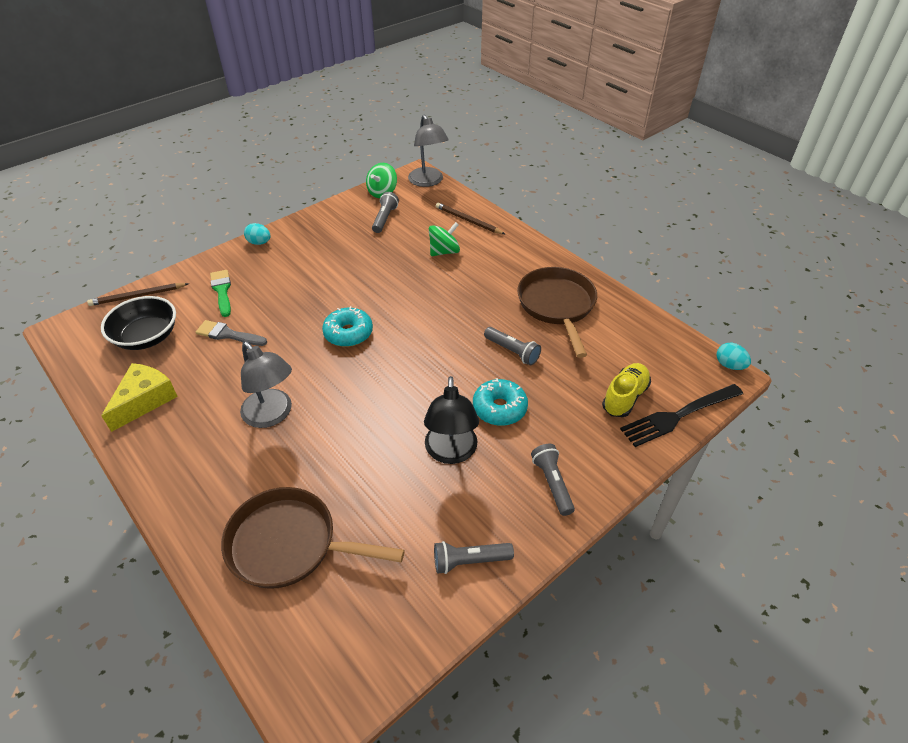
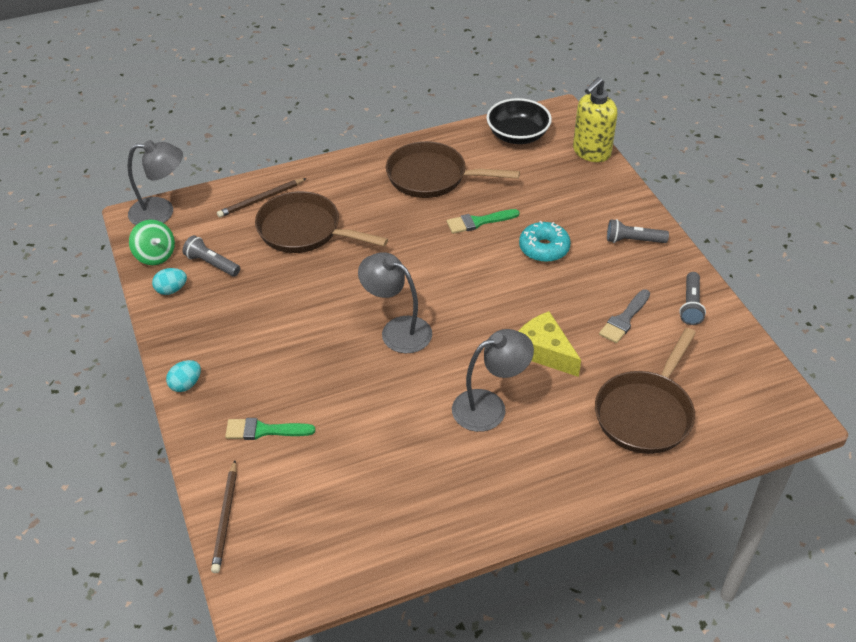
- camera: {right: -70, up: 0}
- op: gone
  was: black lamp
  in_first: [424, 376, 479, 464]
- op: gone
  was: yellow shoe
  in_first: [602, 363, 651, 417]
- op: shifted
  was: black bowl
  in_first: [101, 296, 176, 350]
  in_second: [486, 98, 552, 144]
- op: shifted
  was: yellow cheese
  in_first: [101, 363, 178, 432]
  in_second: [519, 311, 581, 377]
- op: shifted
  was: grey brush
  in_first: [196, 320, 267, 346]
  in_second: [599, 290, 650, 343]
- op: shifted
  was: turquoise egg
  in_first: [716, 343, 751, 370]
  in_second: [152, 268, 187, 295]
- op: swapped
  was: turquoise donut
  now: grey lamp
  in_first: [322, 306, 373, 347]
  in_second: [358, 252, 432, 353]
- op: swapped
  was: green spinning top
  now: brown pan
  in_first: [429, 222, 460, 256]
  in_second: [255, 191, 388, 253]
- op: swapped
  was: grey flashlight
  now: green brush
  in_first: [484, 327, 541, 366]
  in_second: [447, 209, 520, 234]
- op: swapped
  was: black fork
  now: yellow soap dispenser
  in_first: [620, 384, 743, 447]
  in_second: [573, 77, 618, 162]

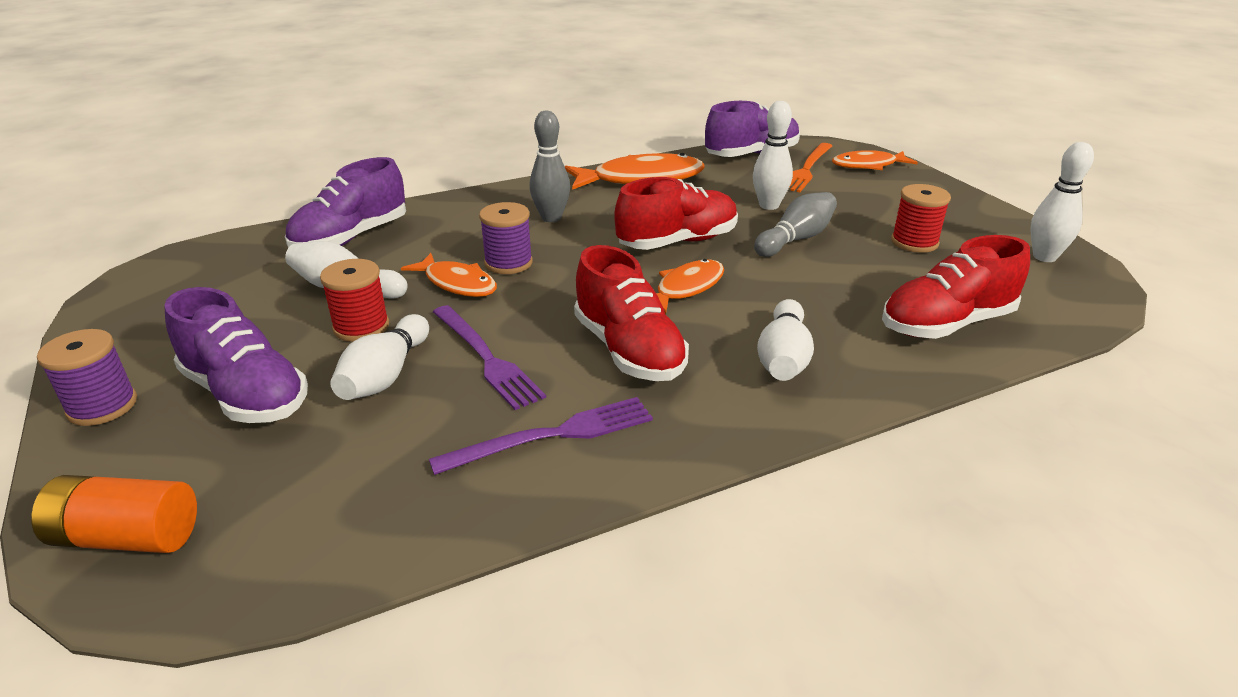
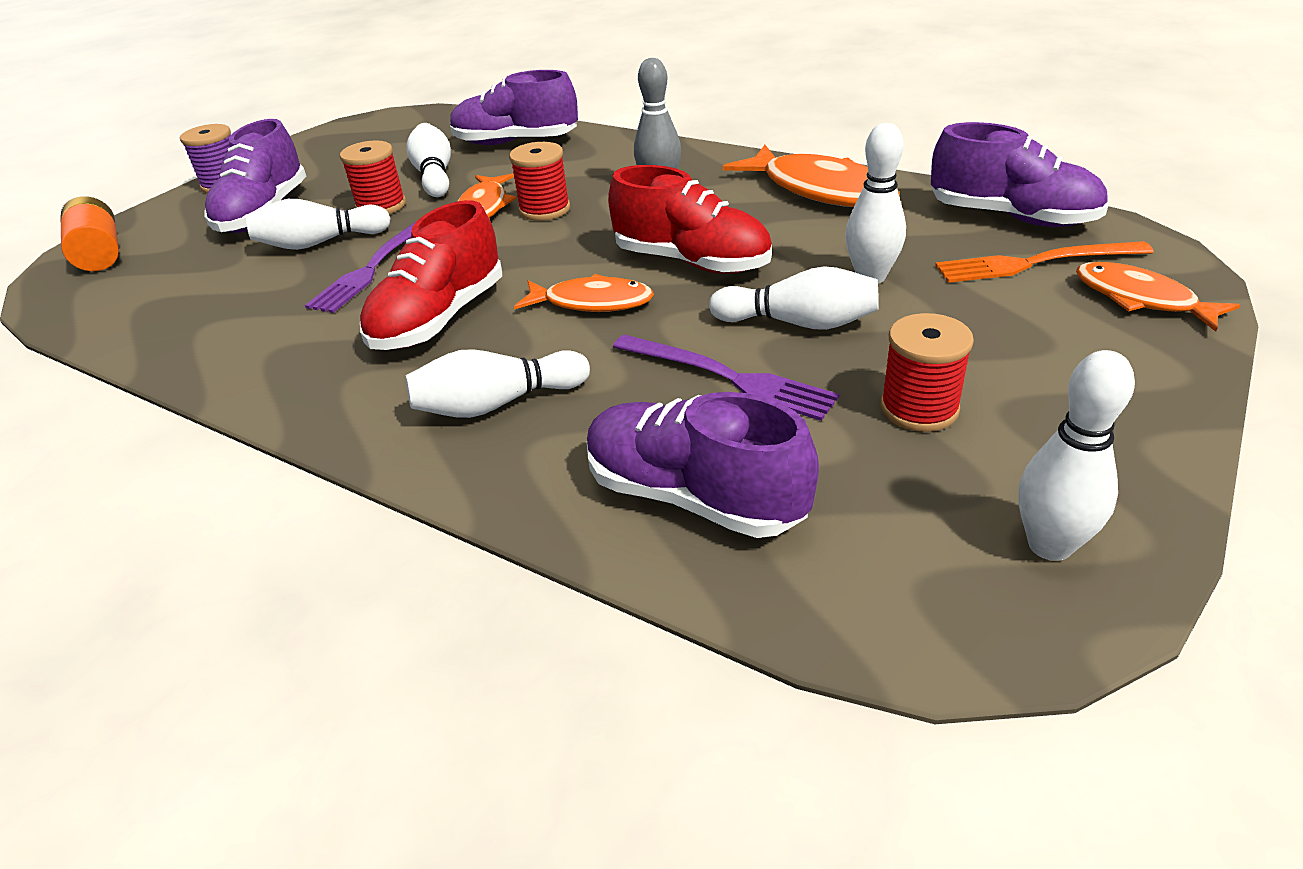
- camera: {right: 60, up: 5}
- op: shifted
  was: purple fork
  in_first: [429, 397, 653, 475]
  in_second: [613, 334, 839, 421]
- op: repainted
  was: purple spool
  now: red spool
  in_first: [479, 202, 533, 274]
  in_second: [509, 142, 570, 221]
- op: repainted
  was: grey bowling pin
  now: white bowling pin
  in_first: [754, 192, 837, 257]
  in_second: [709, 266, 879, 330]
- op: repainted
  was: red shoe
  now: purple shoe
  in_first: [882, 235, 1030, 339]
  in_second: [587, 392, 819, 538]

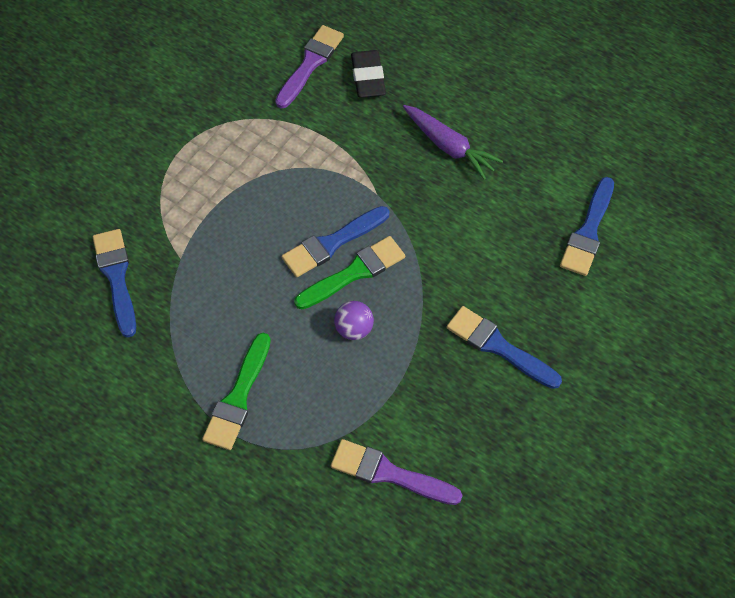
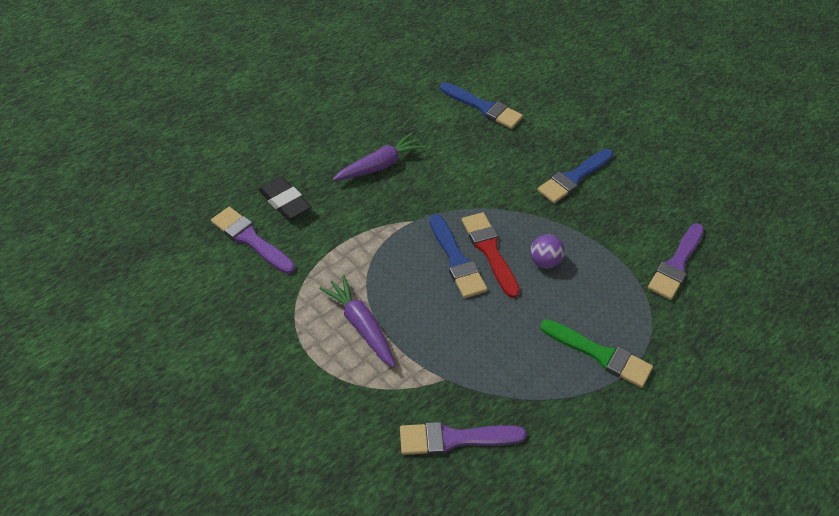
- camera: {right: -80, up: -10}
- op: new
  now: purple carrot
  in_second: [319, 275, 395, 367]
- op: repainted
  was: blue brush
  now: purple brush
  in_first: [93, 229, 136, 338]
  in_second: [400, 422, 527, 455]
- op: repainted
  was: green brush
  now: red brush
  in_first: [294, 236, 405, 309]
  in_second: [462, 212, 520, 298]
- op: rotated
  was: black eraser
  in_first: [351, 50, 386, 98]
  in_second: [258, 177, 311, 220]
  clockwise: 45

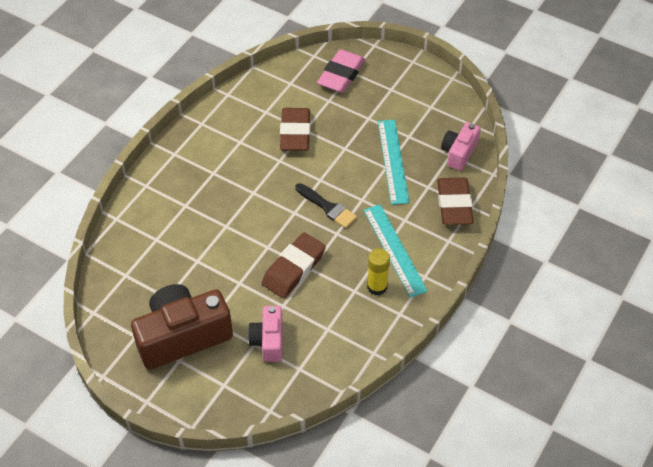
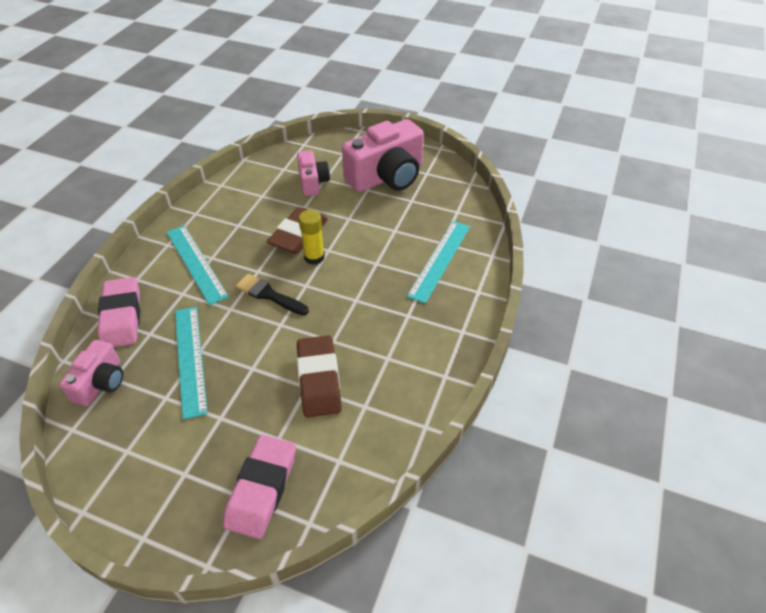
- camera: {right: 170, up: -5}
- op: new
  now: turquoise ruler
  in_second: [407, 221, 470, 304]
- op: shifted
  was: yellow glue stick
  in_first: [367, 248, 390, 295]
  in_second: [299, 210, 325, 265]
- op: repainted
  was: brown camera
  now: pink camera
  in_first: [131, 284, 233, 370]
  in_second: [342, 119, 424, 192]
- op: repainted
  was: brown eraser
  now: pink eraser
  in_first: [437, 178, 474, 225]
  in_second: [98, 277, 140, 347]

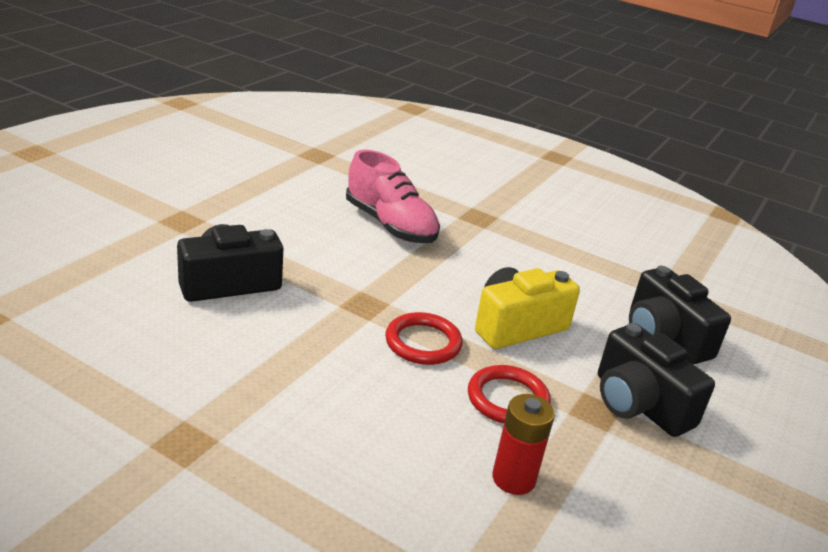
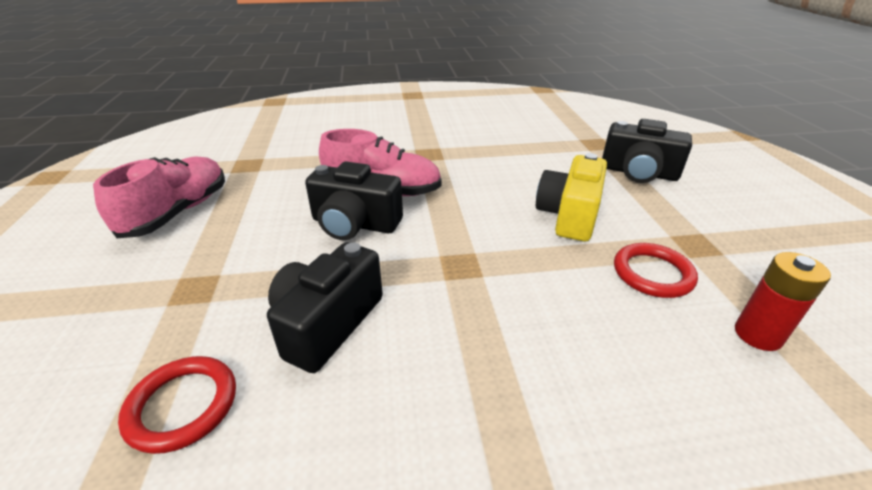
- camera: {right: -35, up: 5}
- op: new
  now: pink shoe
  in_second: [93, 157, 225, 238]
- op: shifted
  was: red ring
  in_first: [385, 312, 463, 365]
  in_second: [118, 356, 236, 454]
- op: shifted
  was: black camera
  in_first: [598, 323, 715, 437]
  in_second: [305, 161, 403, 240]

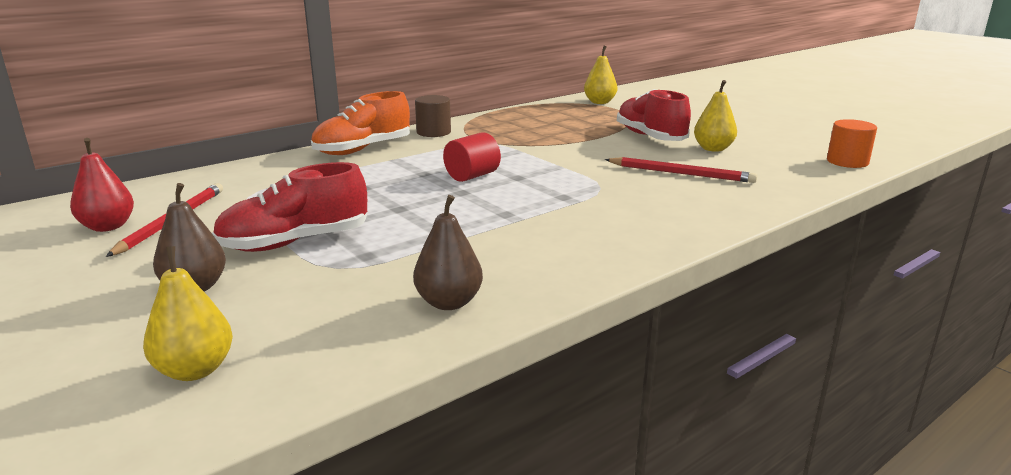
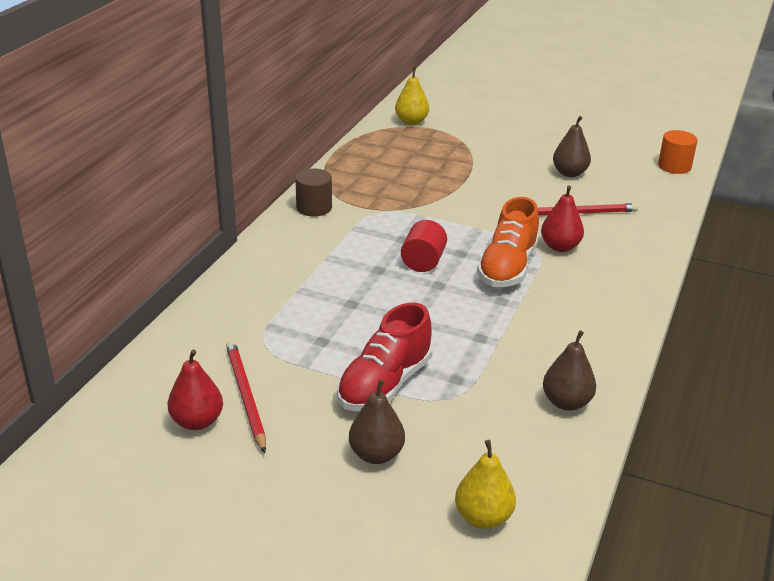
- camera: {right: -30, up: 10}
- op: gone
  was: red shoe
  in_first: [617, 89, 691, 141]
- op: new
  now: red pear
  in_second: [541, 185, 584, 252]
- op: shifted
  was: orange shoe
  in_first: [311, 91, 410, 155]
  in_second: [477, 197, 539, 287]
- op: repainted
  was: yellow pear
  now: brown pear
  in_first: [694, 80, 737, 152]
  in_second: [553, 116, 591, 177]

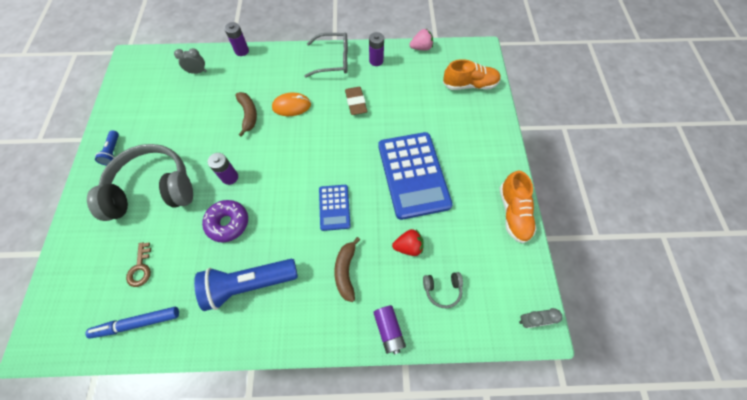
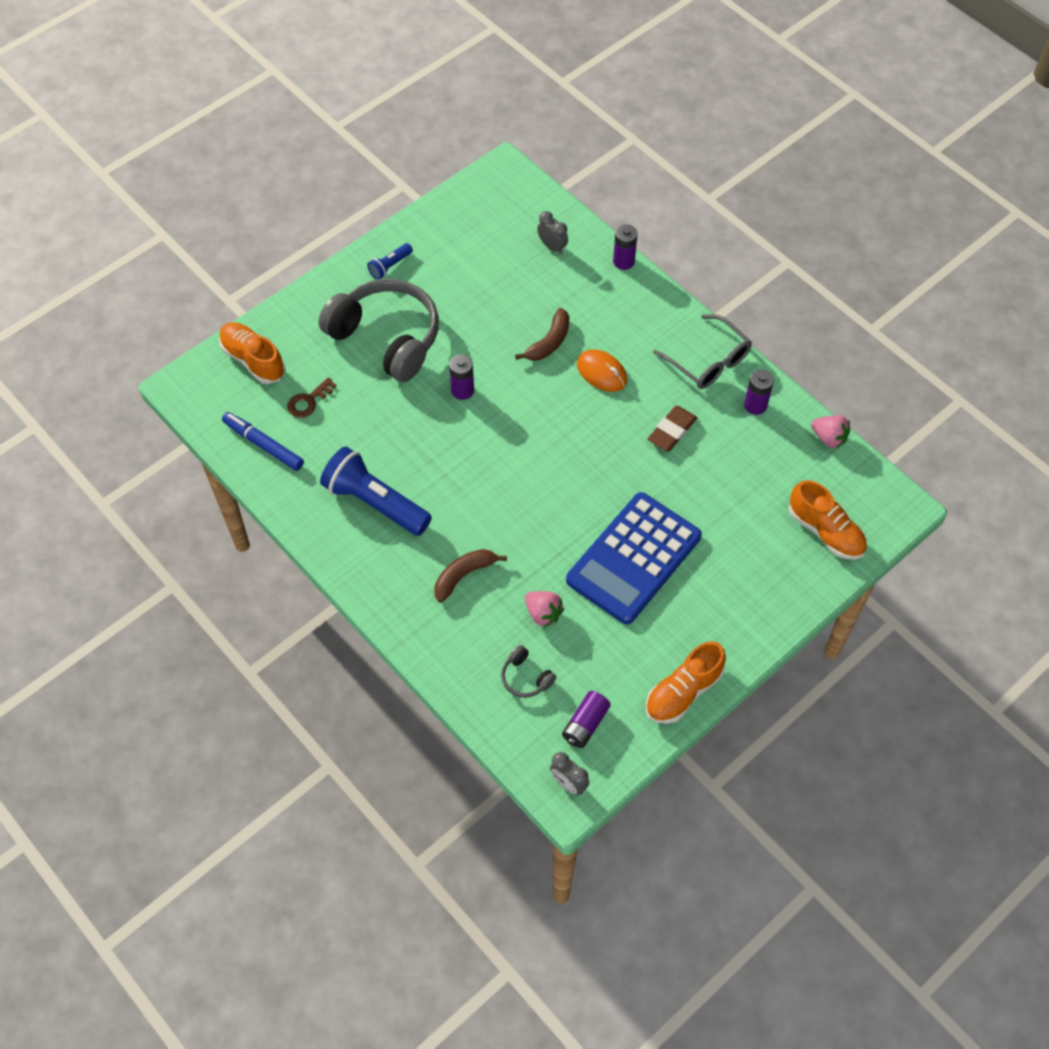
- camera: {right: 50, up: -5}
- op: gone
  was: purple donut
  in_first: [202, 200, 248, 243]
- op: gone
  was: blue calculator
  in_first: [319, 185, 351, 231]
- op: new
  now: orange shoe
  in_second: [219, 322, 285, 384]
- op: shifted
  was: purple battery
  in_first: [373, 305, 406, 355]
  in_second: [562, 691, 611, 748]
- op: repainted
  was: red strawberry
  now: pink strawberry
  in_first: [392, 229, 424, 256]
  in_second: [525, 591, 564, 627]

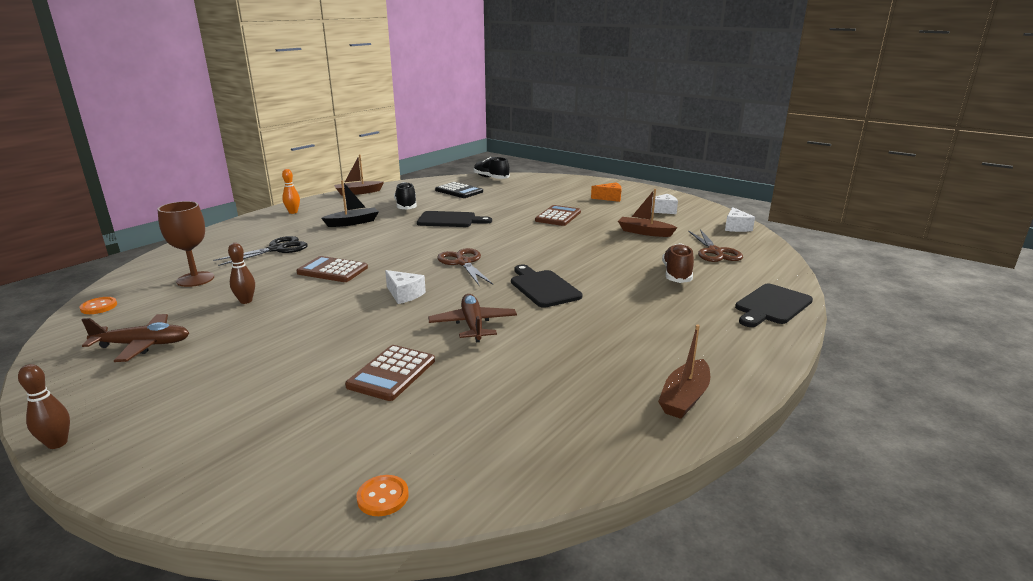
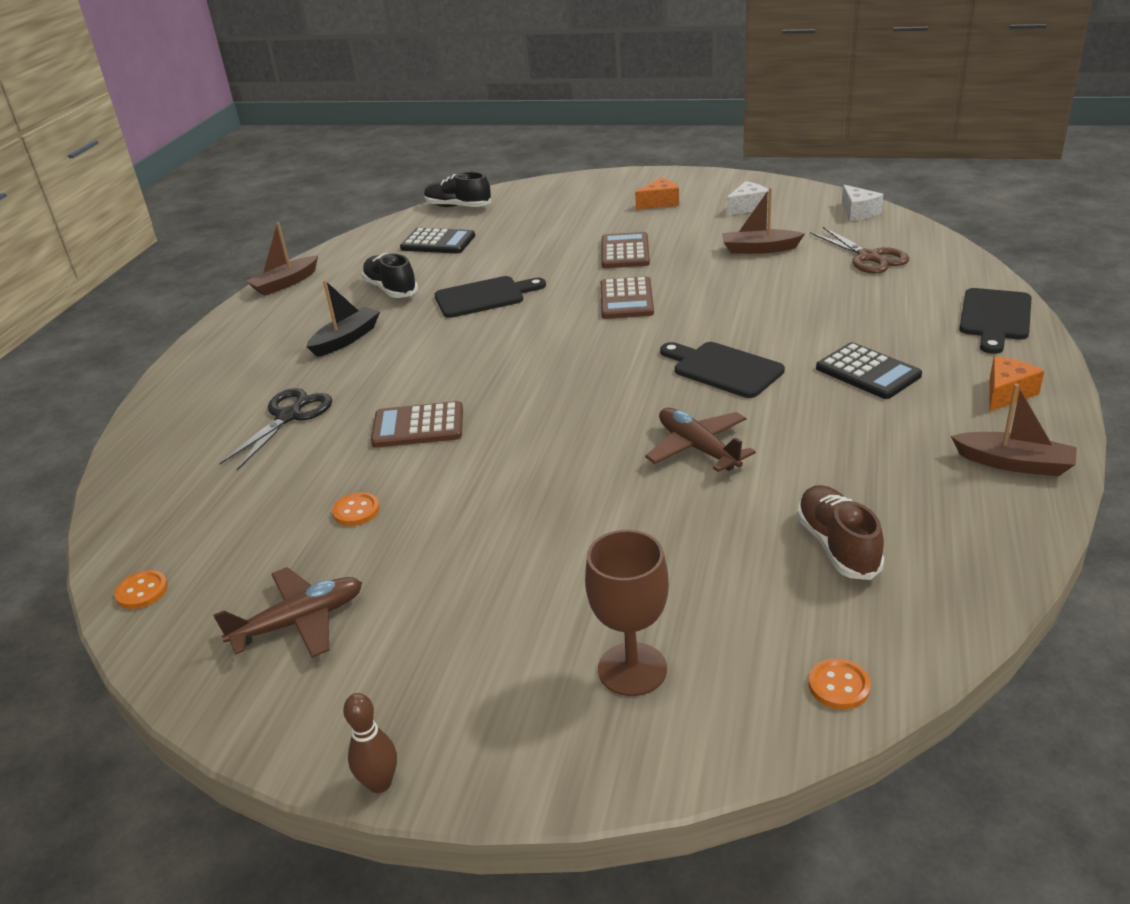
- camera: {right: -20, up: 10}
- op: gone
  was: orange bowling pin
  in_first: [282, 169, 300, 214]
- op: gone
  was: white cheese
  in_first: [385, 270, 426, 304]
- op: gone
  was: brown scissors
  in_first: [437, 248, 493, 285]
- op: new
  now: black calculator
  in_second: [816, 342, 922, 399]
- op: new
  now: orange cheese
  in_second: [990, 356, 1044, 412]
- op: shifted
  was: brown goblet
  in_first: [157, 201, 214, 287]
  in_second: [585, 530, 669, 696]
- op: shifted
  was: brown calculator
  in_first: [345, 345, 435, 401]
  in_second: [601, 276, 654, 319]
- op: shifted
  was: brown shoe
  in_first: [662, 243, 694, 283]
  in_second: [796, 485, 884, 580]
- op: swapped
  was: brown bowling pin
  now: orange button
  in_first: [228, 243, 255, 304]
  in_second: [332, 492, 380, 526]
- op: rotated
  was: brown boat
  in_first: [658, 325, 710, 419]
  in_second: [951, 383, 1077, 476]
  clockwise: -75

